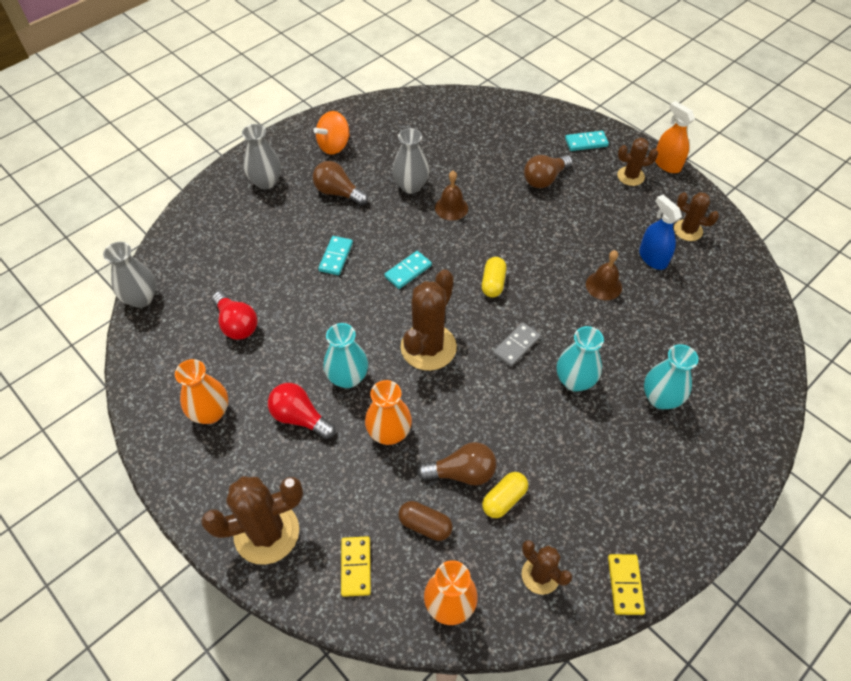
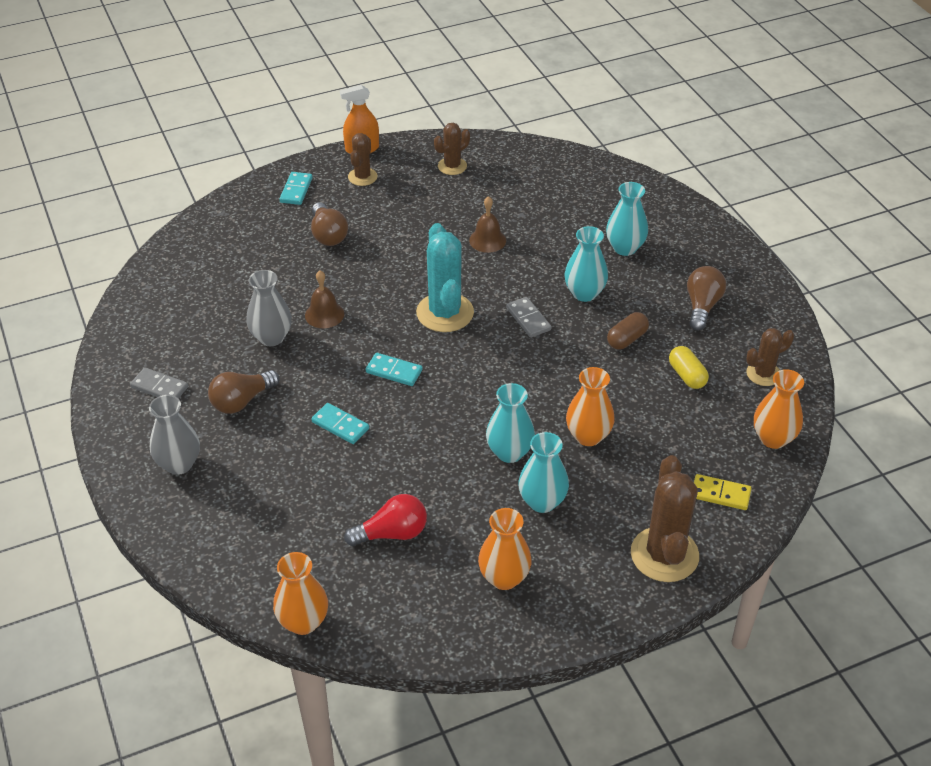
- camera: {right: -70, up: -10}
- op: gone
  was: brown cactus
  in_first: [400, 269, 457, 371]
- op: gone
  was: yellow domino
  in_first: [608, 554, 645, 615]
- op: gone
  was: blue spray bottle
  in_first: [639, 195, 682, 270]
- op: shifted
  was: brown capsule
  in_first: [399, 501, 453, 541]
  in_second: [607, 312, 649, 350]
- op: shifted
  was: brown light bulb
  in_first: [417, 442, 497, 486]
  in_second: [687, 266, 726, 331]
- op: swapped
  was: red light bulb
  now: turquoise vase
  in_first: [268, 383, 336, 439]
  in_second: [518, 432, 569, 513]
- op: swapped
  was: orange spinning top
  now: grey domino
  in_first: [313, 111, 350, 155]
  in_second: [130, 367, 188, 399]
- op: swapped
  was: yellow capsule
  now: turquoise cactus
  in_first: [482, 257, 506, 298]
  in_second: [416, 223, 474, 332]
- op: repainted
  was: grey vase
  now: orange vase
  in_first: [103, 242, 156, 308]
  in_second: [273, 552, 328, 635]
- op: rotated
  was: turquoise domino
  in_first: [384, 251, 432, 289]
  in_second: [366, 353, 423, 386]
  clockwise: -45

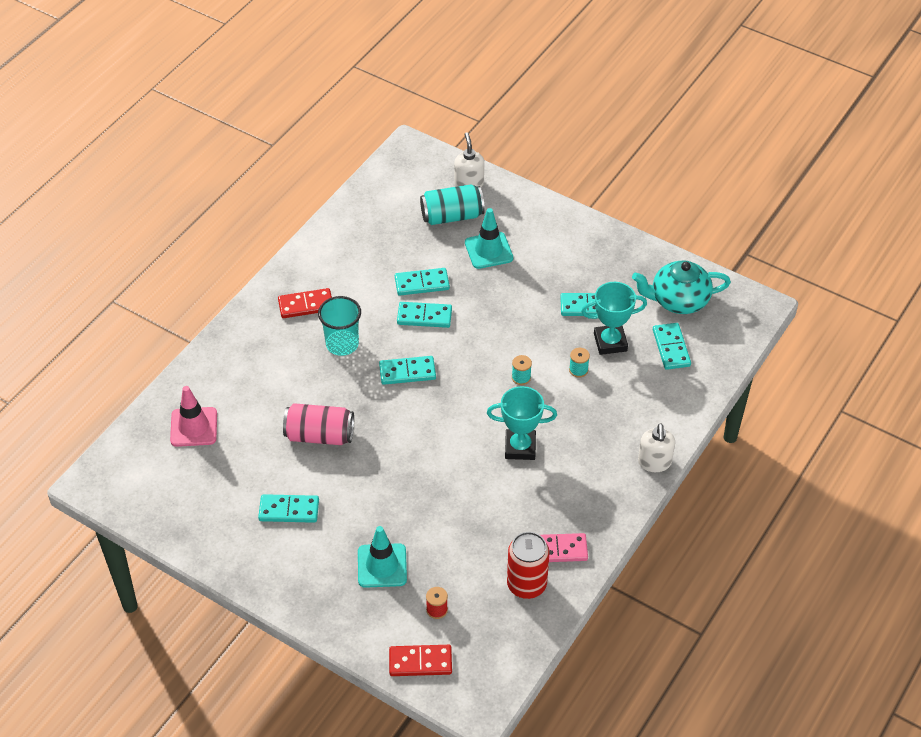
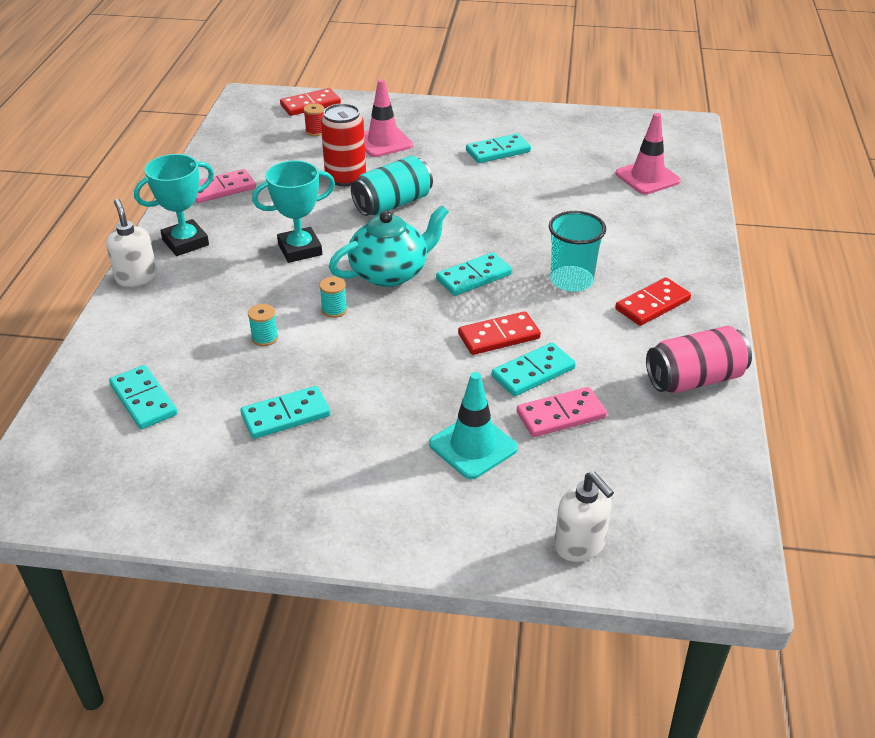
- camera: {right: 155, up: -10}
- op: new
  now: pink domino
  in_second: [517, 387, 607, 437]
- op: shifted
  was: pink can
  in_first: [283, 403, 354, 445]
  in_second: [646, 326, 752, 393]
- op: shifted
  was: turquoise can
  in_first: [420, 184, 485, 225]
  in_second: [351, 156, 433, 216]
- op: shifted
  was: red can
  in_first: [507, 532, 549, 599]
  in_second: [321, 103, 366, 186]
- op: shifted
  was: turquoise trophy
  in_first: [581, 282, 647, 355]
  in_second: [134, 154, 214, 256]
- op: shifted
  was: turquoise teapot
  in_first: [632, 261, 731, 314]
  in_second: [329, 205, 449, 287]
- op: repainted
  was: turquoise traffic cone
  now: pink traffic cone
  in_first: [358, 526, 407, 588]
  in_second: [364, 79, 413, 157]
- op: repainted
  was: turquoise domino
  now: red domino
  in_first: [397, 302, 452, 328]
  in_second: [458, 312, 541, 355]

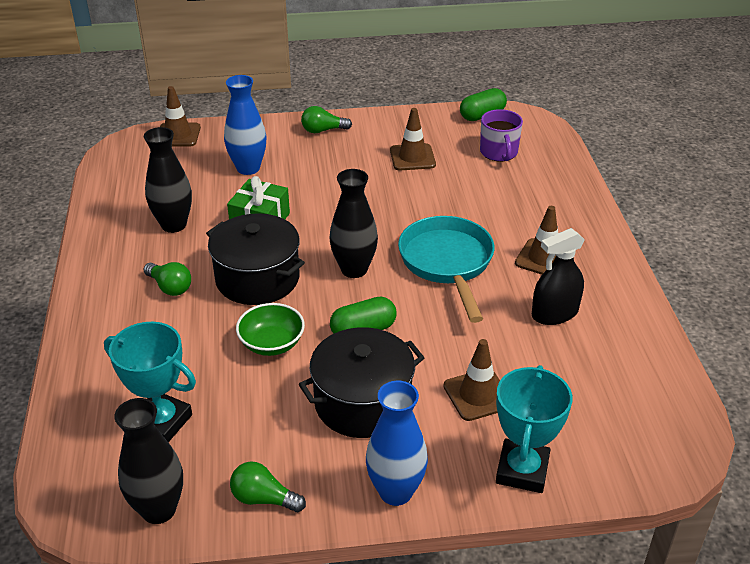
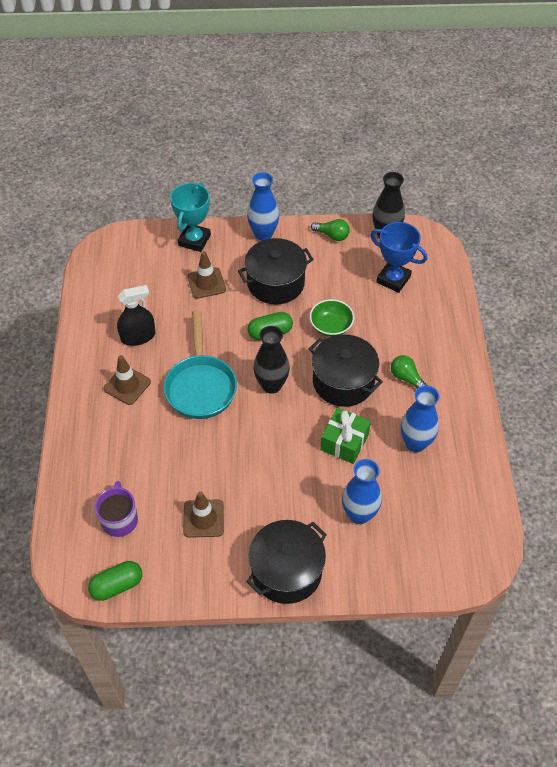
- camera: {right: -175, up: 15}
- op: gone
  was: brown traffic cone
  in_first: [160, 86, 201, 147]
- op: swapped
  was: green light bulb
  now: black pot
  in_first: [301, 106, 352, 133]
  in_second: [246, 520, 327, 604]
- op: repainted
  was: turquoise trophy
  now: blue trophy
  in_first: [104, 322, 196, 442]
  in_second: [370, 222, 427, 293]
- op: repainted
  was: black vase
  now: blue vase
  in_first: [144, 127, 192, 233]
  in_second: [401, 385, 440, 452]

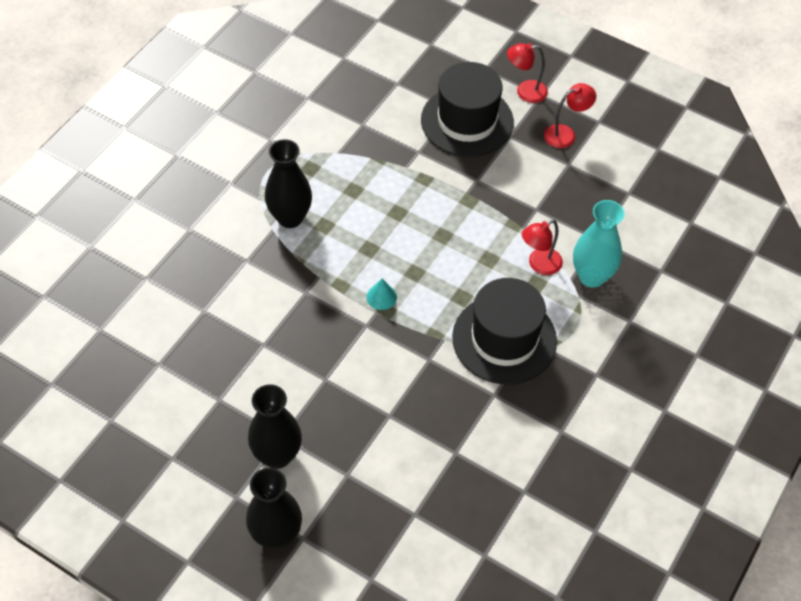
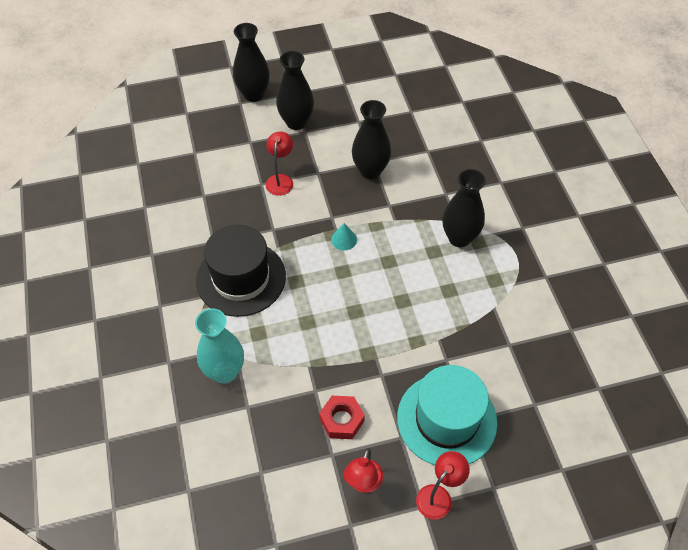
- camera: {right: 135, up: 0}
- op: new
  now: red nut
  in_second: [319, 396, 365, 439]
- op: new
  now: black vase
  in_second: [352, 100, 391, 179]
- op: shifted
  was: red lamp
  in_first: [522, 220, 563, 275]
  in_second: [266, 132, 293, 196]
- op: repainted
  was: black hat
  now: turquoise hat
  in_first: [421, 62, 514, 157]
  in_second: [397, 365, 497, 465]

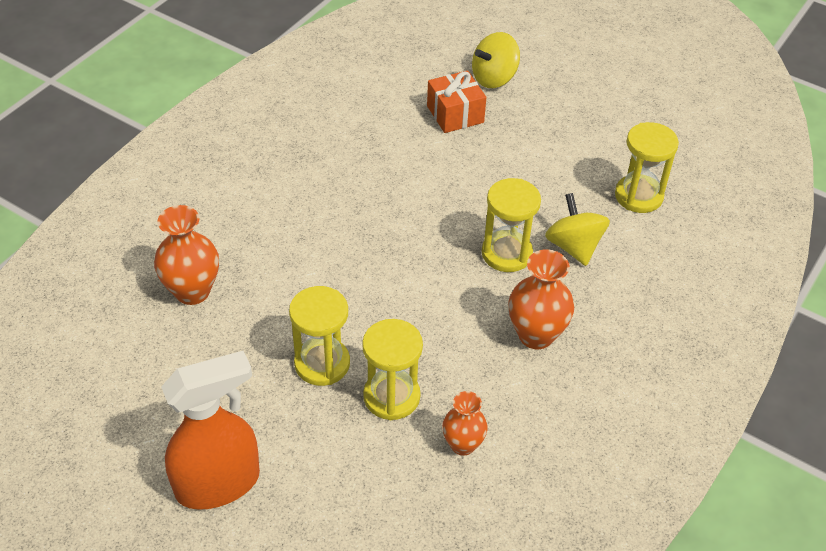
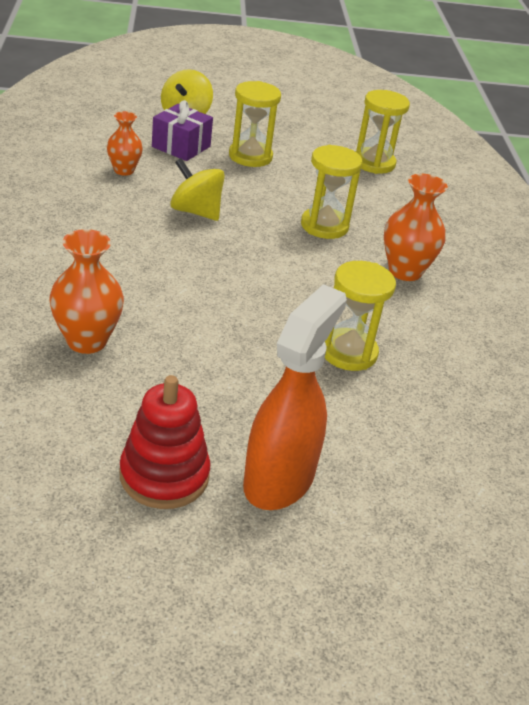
- camera: {right: -40, up: -10}
- op: new
  now: red stacking toy
  in_second: [120, 375, 210, 509]
- op: shifted
  was: yellow hourglass
  in_first: [289, 286, 350, 386]
  in_second: [229, 81, 281, 167]
- op: shifted
  was: orange vase
  in_first: [442, 391, 488, 456]
  in_second: [107, 111, 143, 176]
- op: shifted
  was: yellow spinning top
  in_first: [545, 193, 610, 266]
  in_second: [170, 158, 225, 221]
- op: repainted
  was: orange gift
  now: purple gift
  in_first: [427, 70, 487, 133]
  in_second: [152, 100, 213, 161]

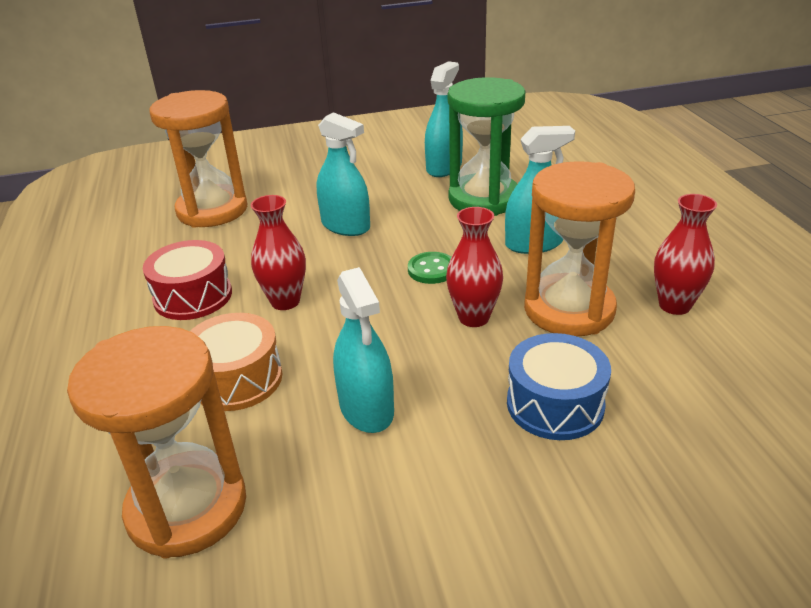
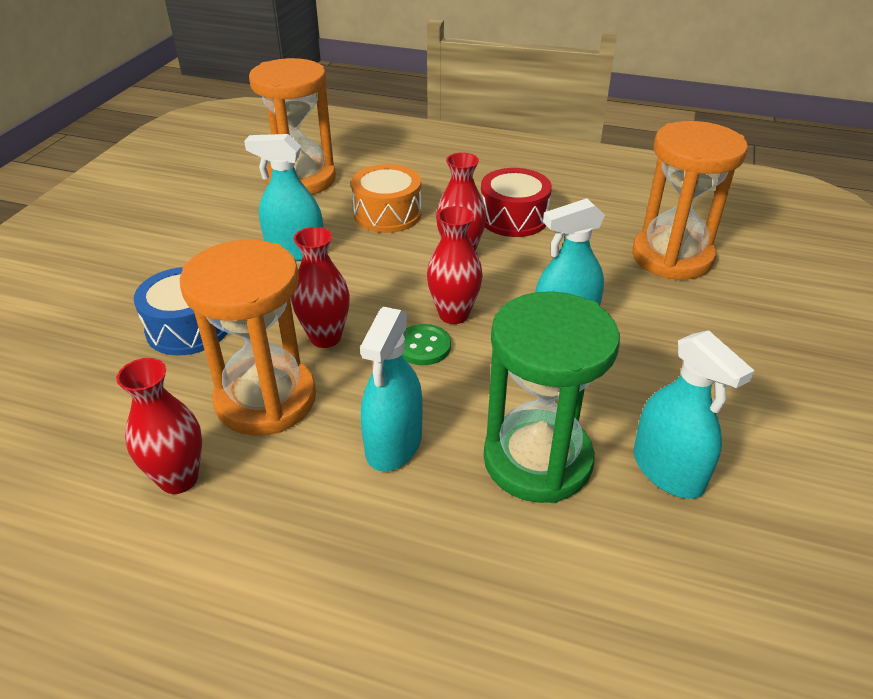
- camera: {right: 120, up: 5}
- op: new
  now: red vase
  in_second: [427, 206, 483, 324]

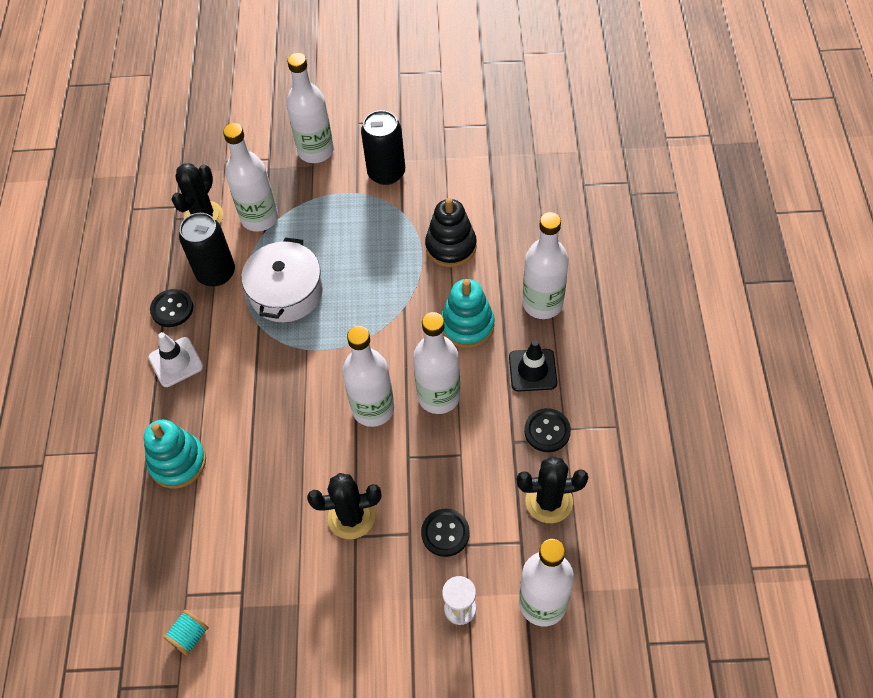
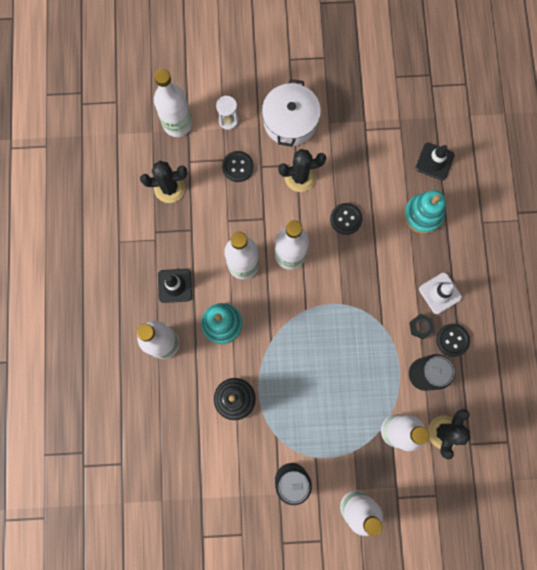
- camera: {right: 175, up: 20}
- op: gone
  was: turquoise spool
  in_first: [163, 610, 209, 656]
- op: new
  now: black nut
  in_second: [409, 314, 434, 339]
- op: new
  now: black traffic cone
  in_second: [416, 143, 454, 180]
- op: shifted
  was: white pot
  in_first: [242, 237, 323, 322]
  in_second: [262, 79, 321, 147]
- op: shifted
  was: black button
  in_first: [524, 408, 571, 452]
  in_second: [330, 203, 363, 235]

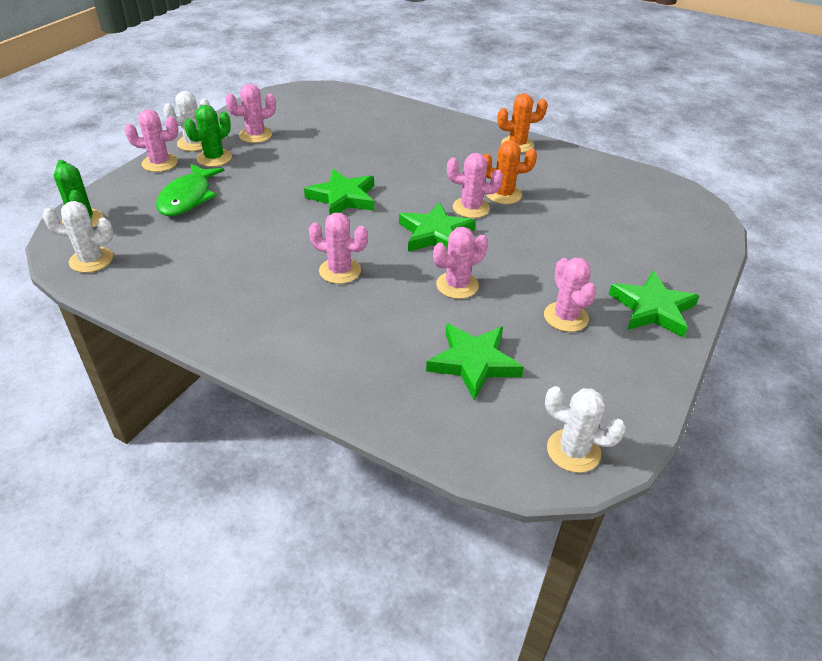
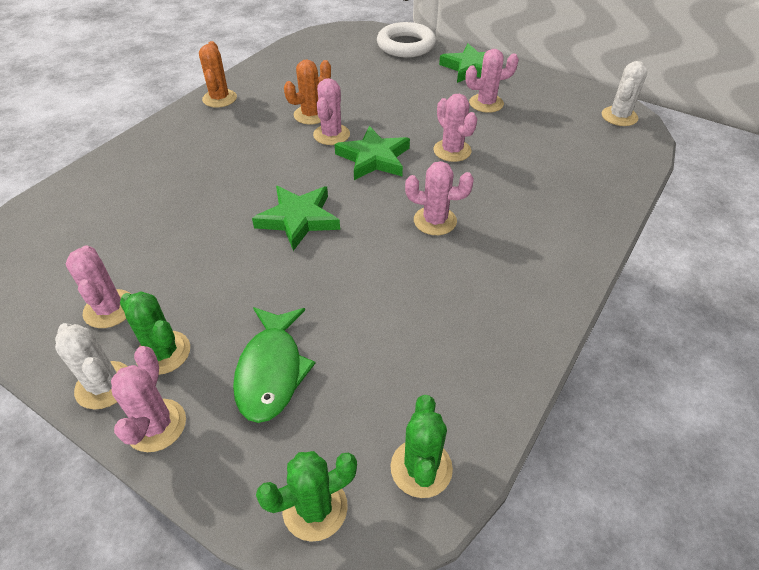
- camera: {right: -85, up: 5}
- op: gone
  was: green star
  in_first: [426, 323, 524, 400]
- op: new
  now: white ring
  in_second: [377, 22, 436, 57]
- op: repainted
  was: white cactus
  now: green cactus
  in_first: [42, 201, 113, 273]
  in_second: [391, 395, 453, 498]
- op: rotated
  was: green fish
  in_first: [156, 163, 225, 216]
  in_second: [233, 307, 316, 423]
  clockwise: 75
- op: rotated
  was: pink cactus
  in_first: [309, 213, 368, 284]
  in_second: [405, 161, 474, 235]
  clockwise: 75
- op: rotated
  was: orange cactus
  in_first: [483, 140, 537, 204]
  in_second: [284, 59, 331, 124]
  clockwise: 45

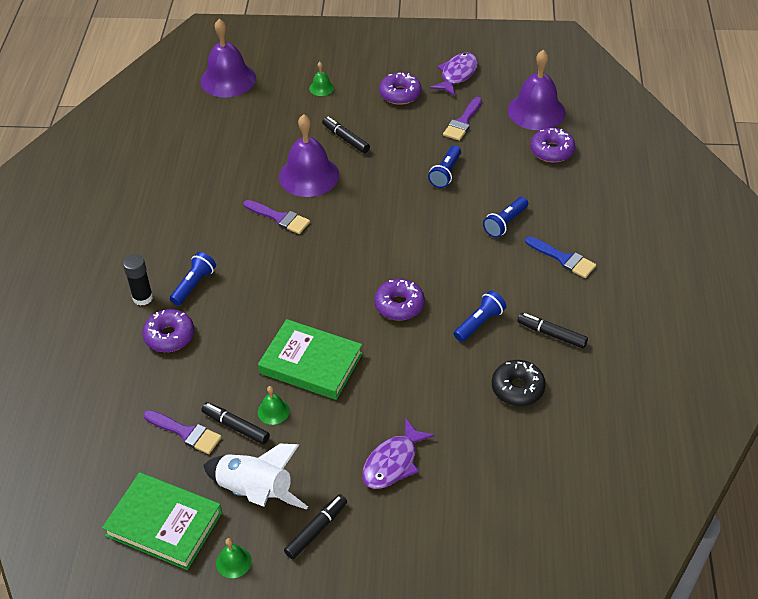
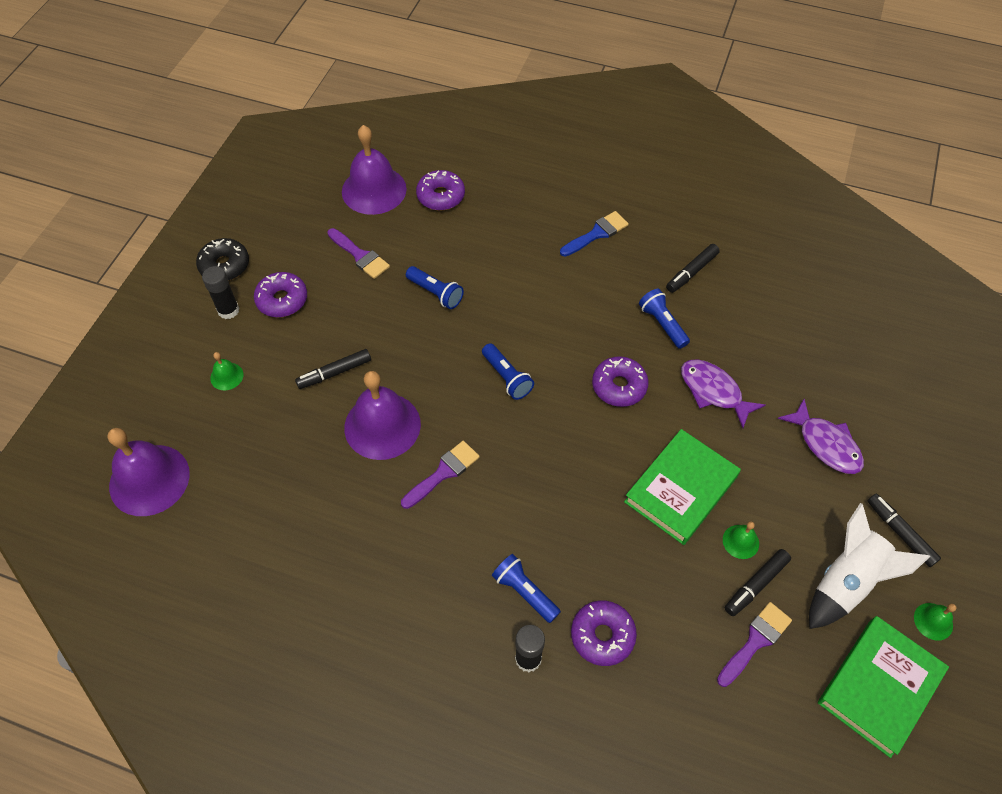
- camera: {right: -75, up: 10}
- op: new
  now: black glue stick
  in_second: [202, 266, 240, 319]
- op: shifted
  was: purple fish
  in_first: [430, 52, 478, 96]
  in_second: [681, 359, 765, 428]
- op: shifted
  was: blue flashlight
  in_first: [483, 197, 528, 238]
  in_second: [482, 343, 534, 400]
- op: shifted
  was: black donut
  in_first: [492, 360, 546, 406]
  in_second: [196, 238, 249, 280]

